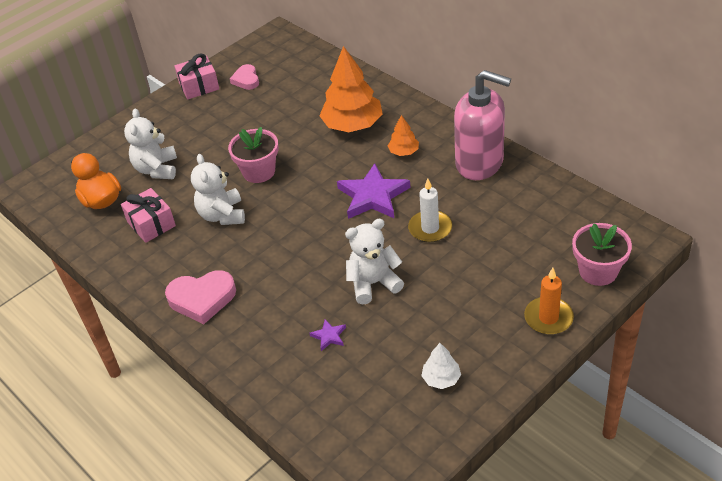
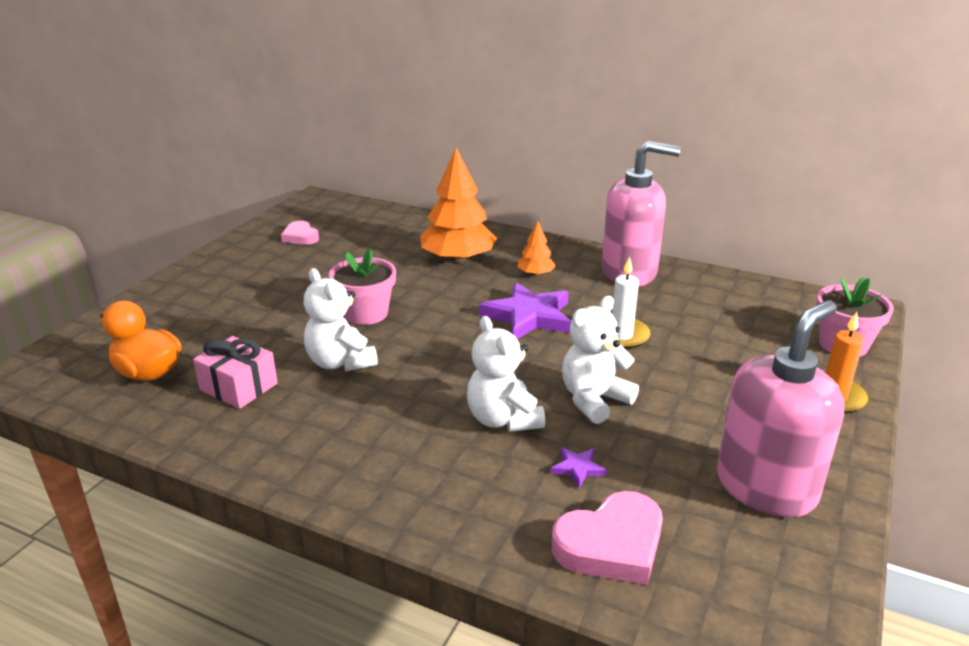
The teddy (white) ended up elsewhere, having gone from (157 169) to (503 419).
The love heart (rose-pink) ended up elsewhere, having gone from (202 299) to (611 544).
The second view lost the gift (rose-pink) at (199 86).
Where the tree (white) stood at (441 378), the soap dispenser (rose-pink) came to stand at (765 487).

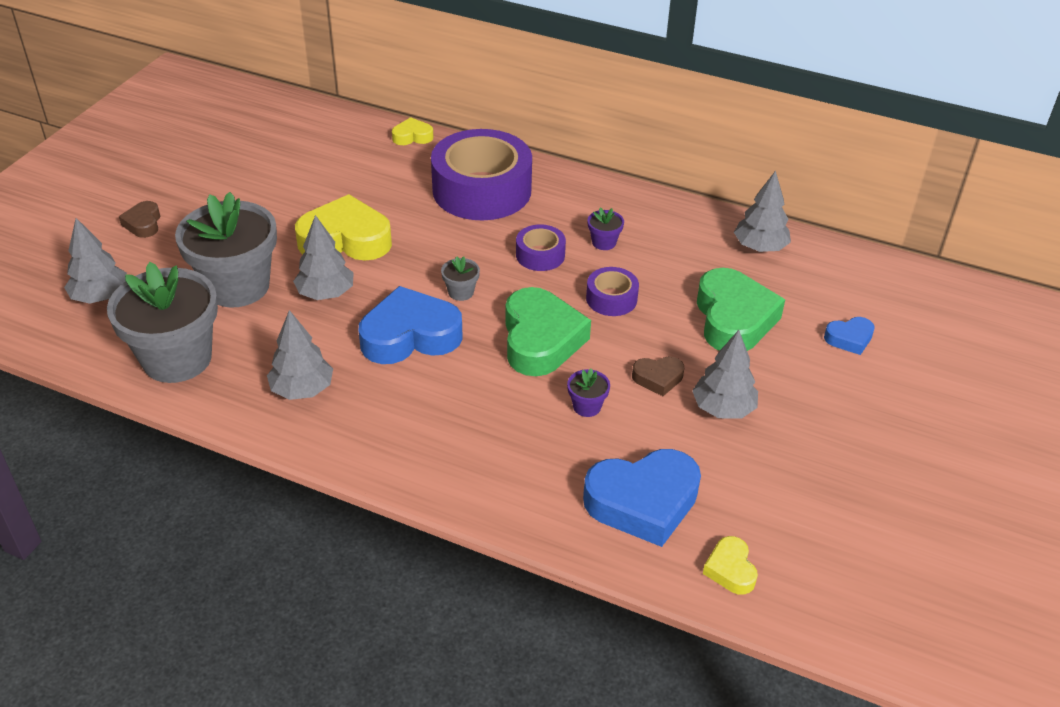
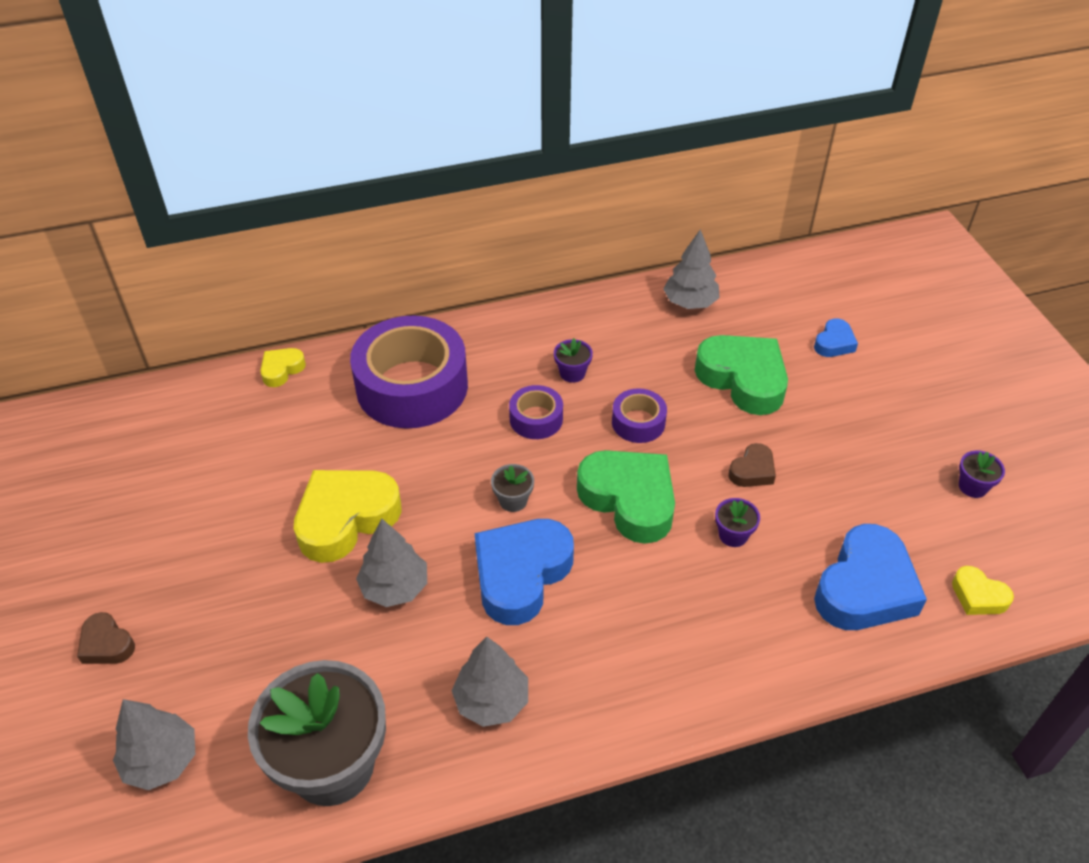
The second view lost the plant pot (gray) at (237 286).
The second view lost the tree (gray) at (723 408).
The second view gained the plant pot (purple) at (972 486).

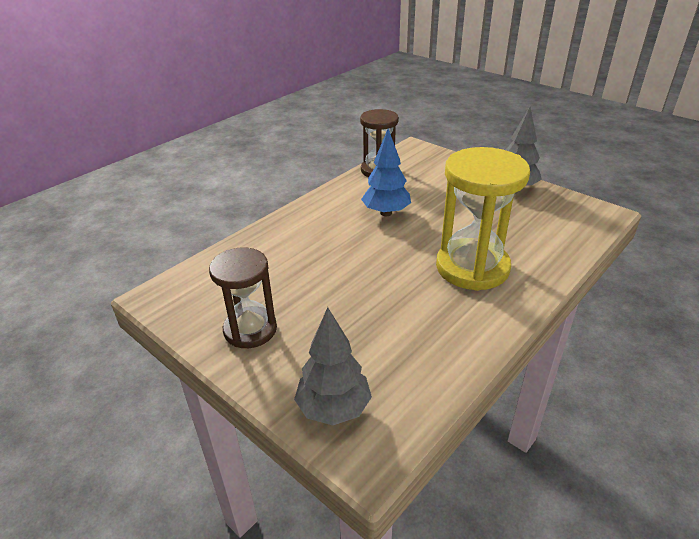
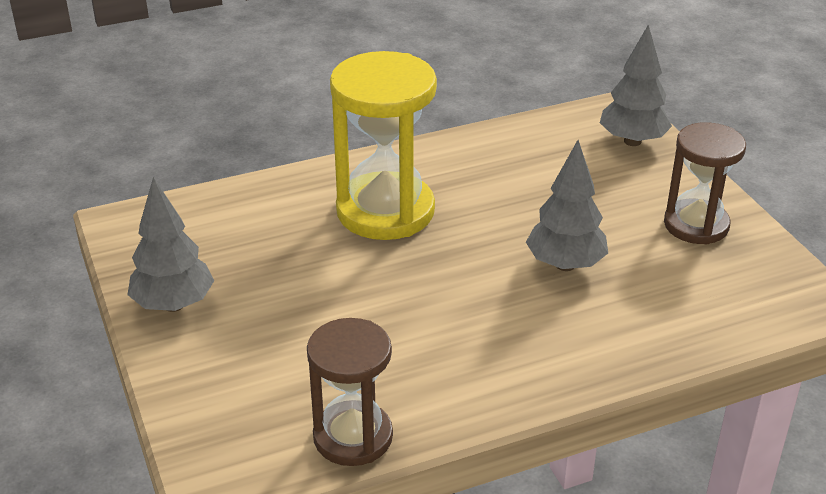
The second view lost the tree (blue) at (386 213).
The second view gained the tree (gray) at (565 264).

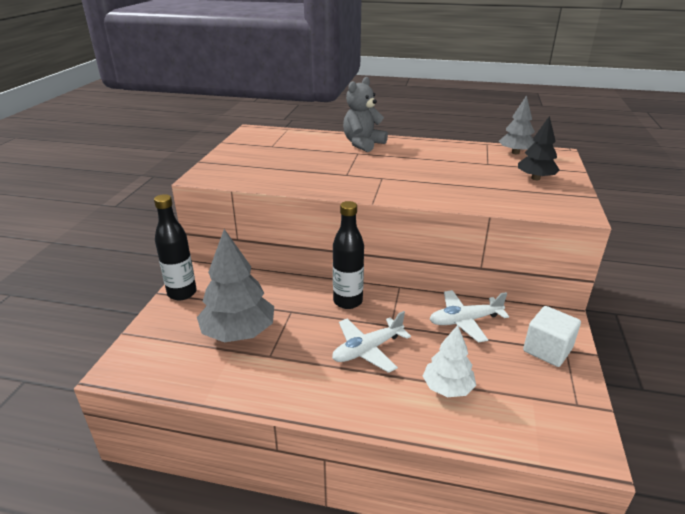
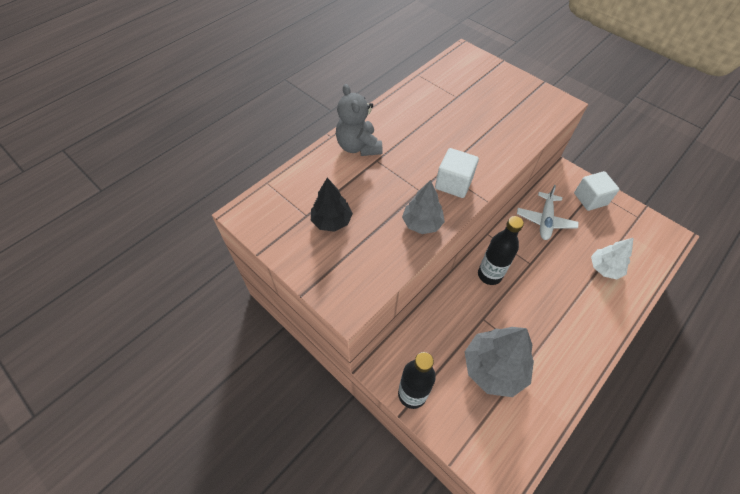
The second view lost the toy plane (white) at (367 350).
The tree (gray) ended up elsewhere, having gone from (515 153) to (422 223).
The tree (black) ended up elsewhere, having gone from (535 178) to (331 221).
The second view gained the block (white) at (453 183).

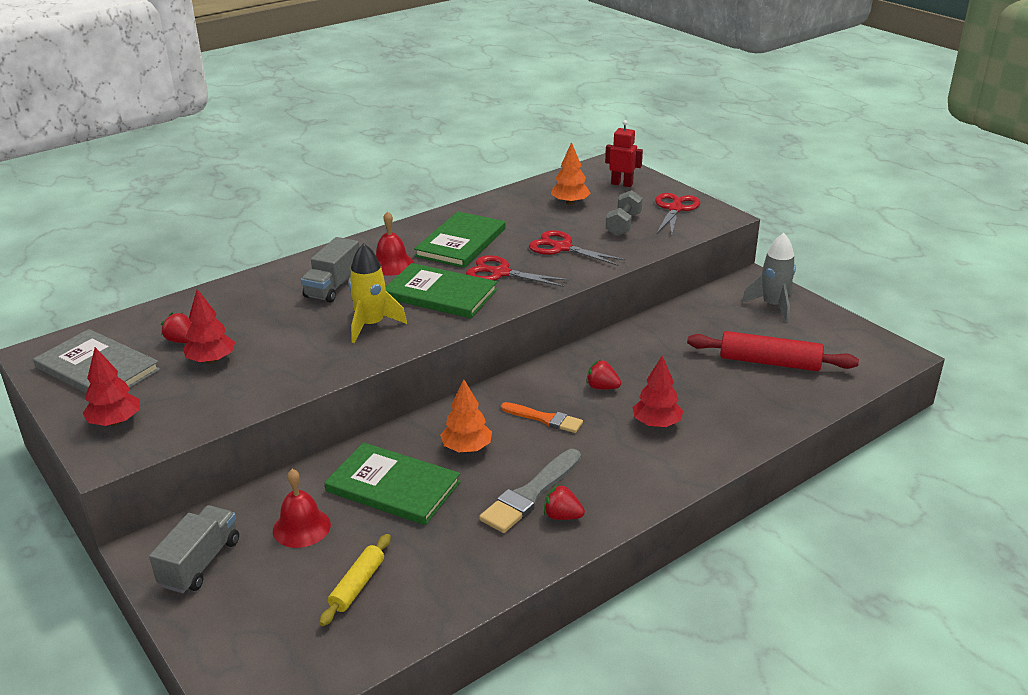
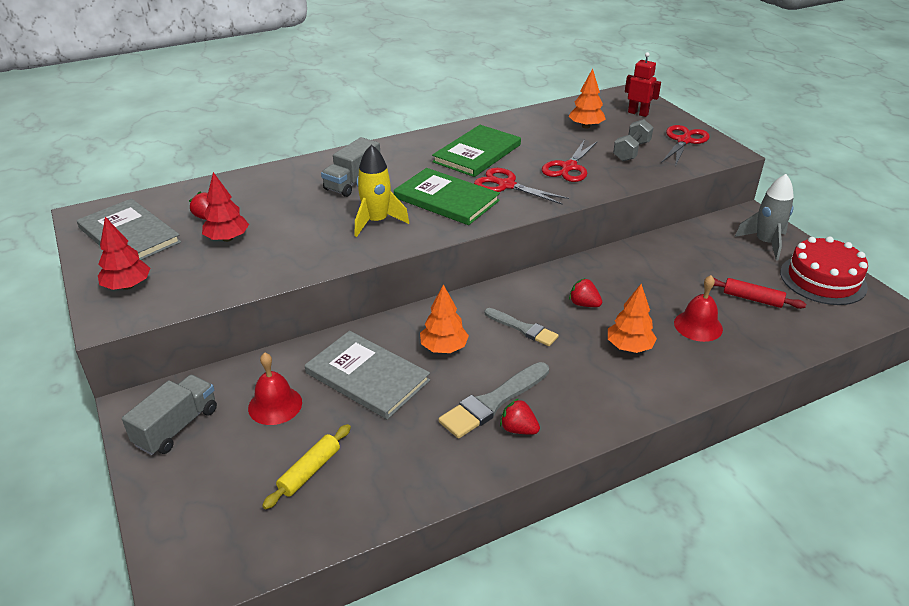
What was the hardback (emerald) at (393 486) turned into the hardback (gray) at (367 377).
The hand bell (red) ended up elsewhere, having gone from (392 264) to (698 326).
What was the paint brush (orange) at (545 419) turned into the paint brush (gray) at (523 328).
The pair of scissors (red) at (562 248) ended up facing another way, 105 degrees counterclockwise from before.
What was the tree (red) at (656 424) turned into the tree (orange) at (629 347).
The size of the pastry roller (red) at (769 362) changed by a factor of 0.60.
The second view gained the gateau (red) at (823 279).

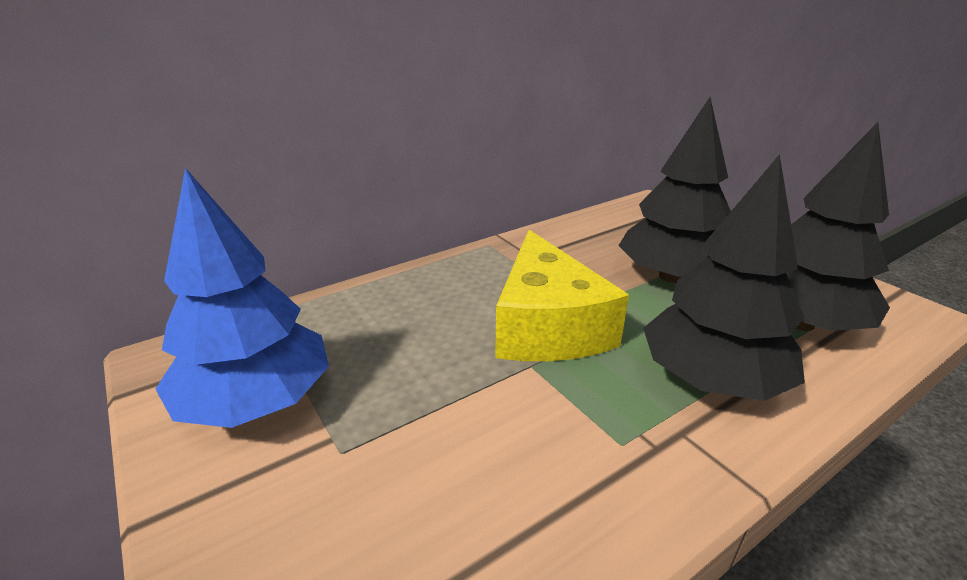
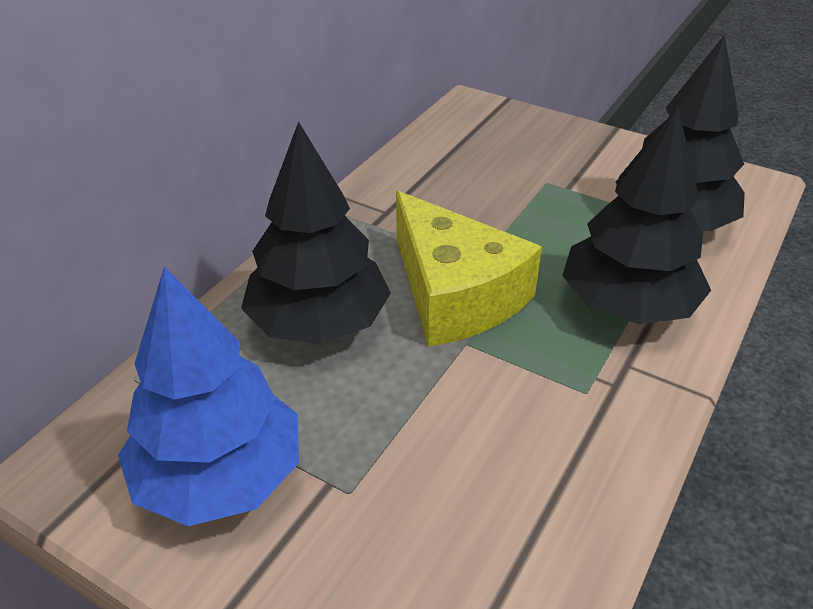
The tree (black) ended up elsewhere, having gone from (670 276) to (319 323).

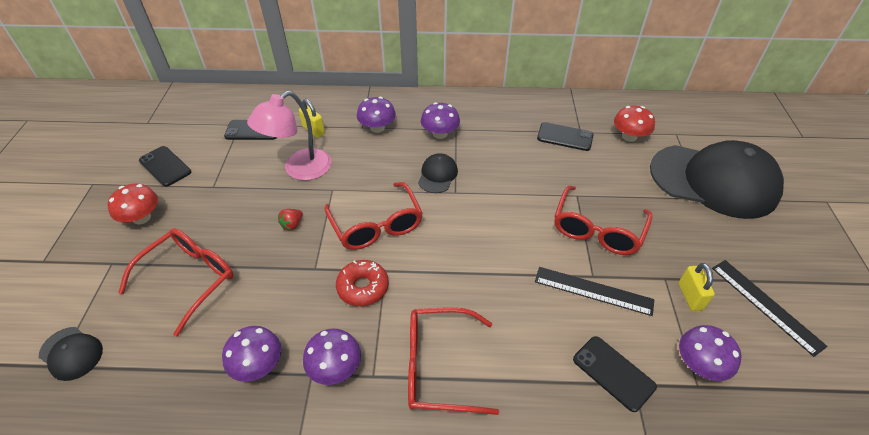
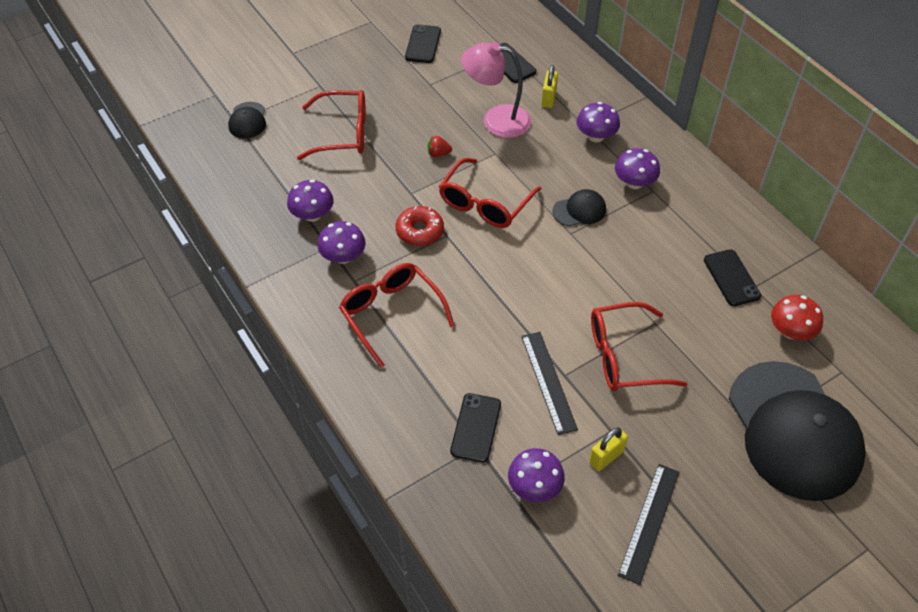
The second view lost the mushroom (red) at (142 217).

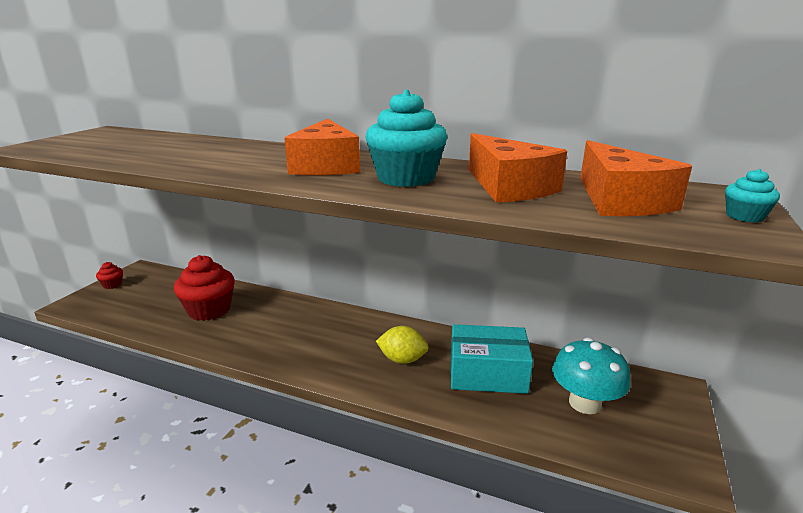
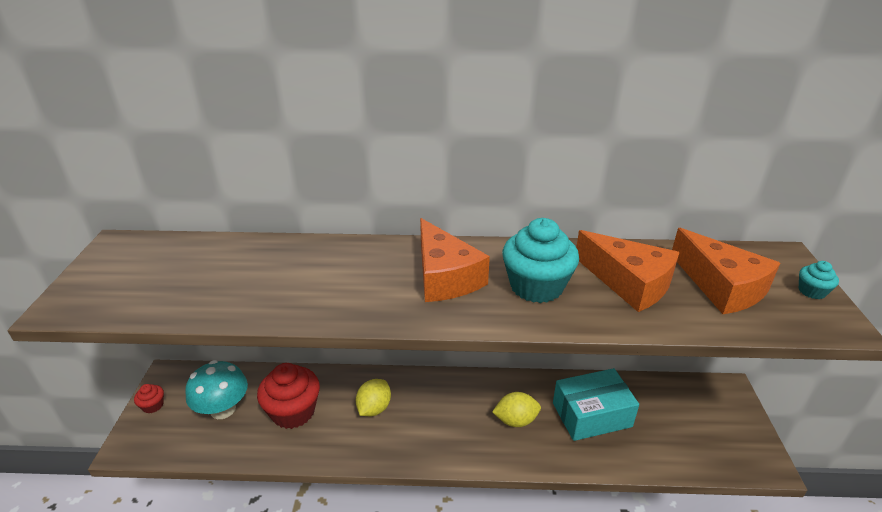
The mushroom (turquoise) ended up elsewhere, having gone from (584 403) to (223 409).
The second view gained the lemon (bright yellow) at (374 408).

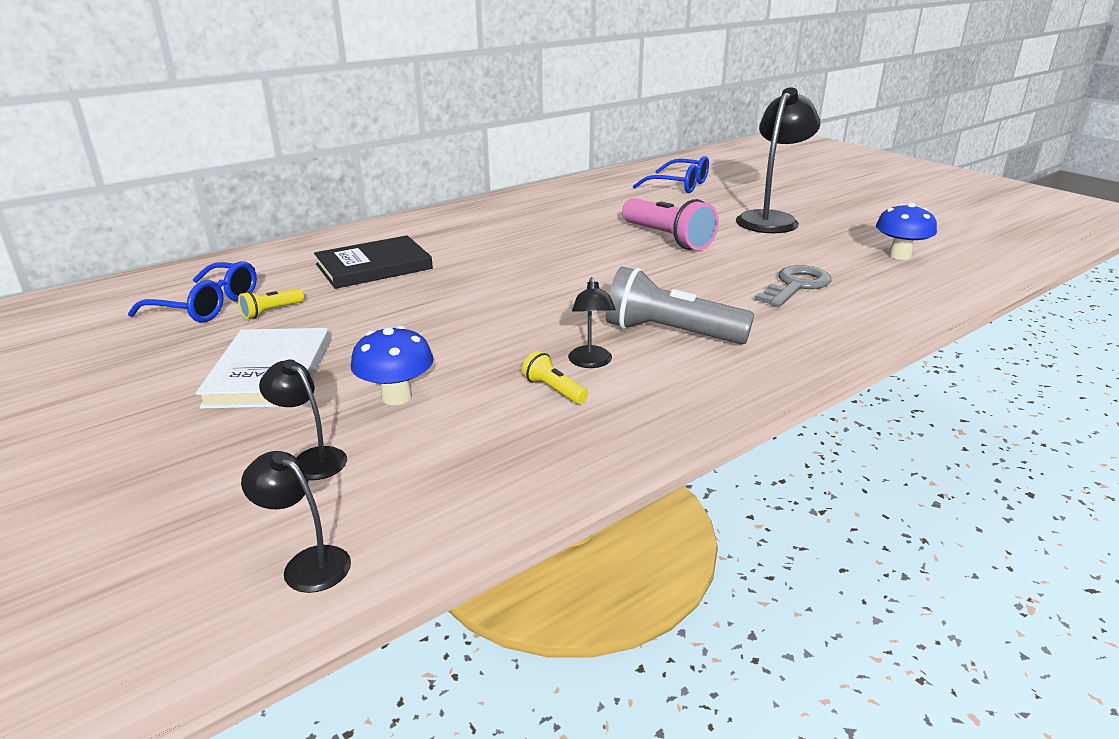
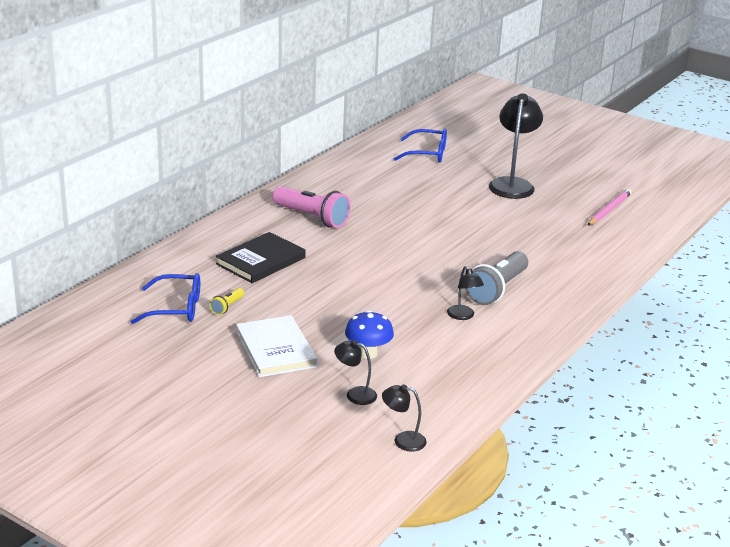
The second view lost the flashlight (bright yellow) at (554 390).
The flashlight (gray) at (670 333) ended up facing another way, 60 degrees counterclockwise from before.
The flashlight (rose-pink) ended up elsewhere, having gone from (667 238) to (312 217).
The second view lost the key (gray) at (796 286).
Where the mushroom (blue) stood at (899 255), the pencil (rose-pink) came to stand at (609 210).

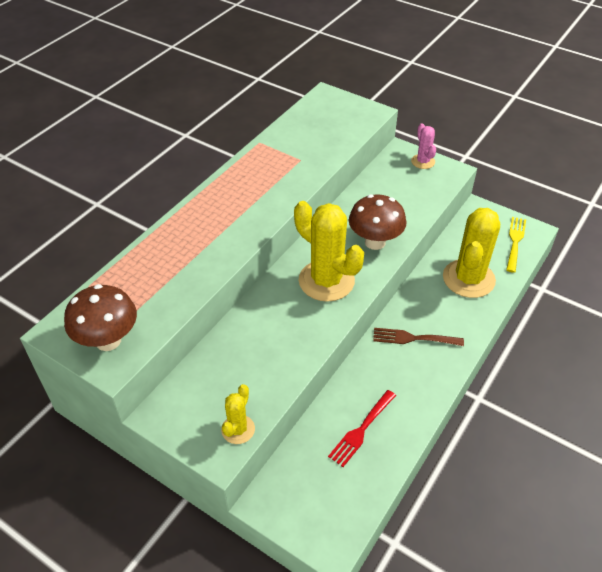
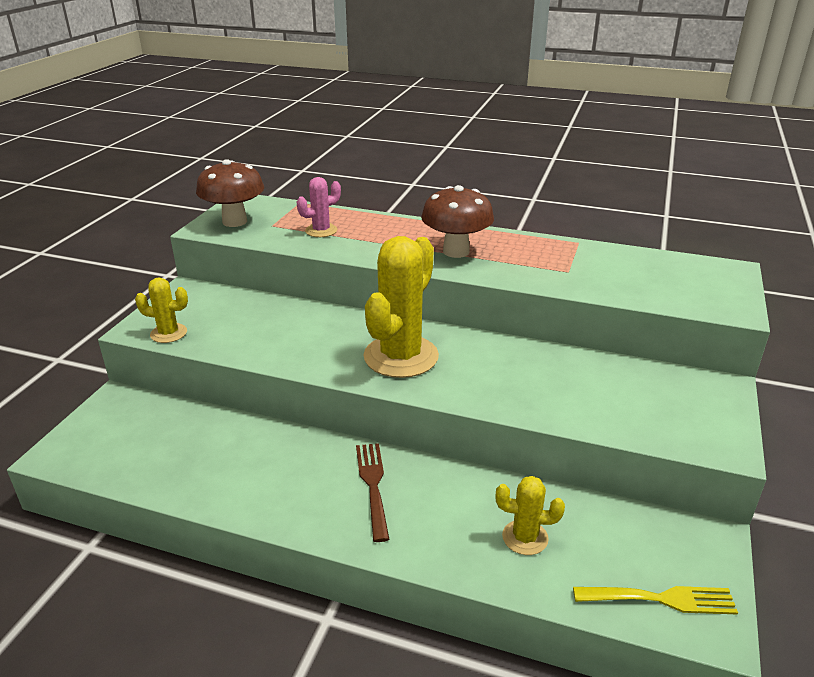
The second view lost the dinner fork (red) at (361 430).
The mushroom (dark brown) ended up elsewhere, having gone from (375 242) to (456 251).
The saguaro cactus (rose-pink) ended up elsewhere, having gone from (423 161) to (321 231).
The size of the saguaro cactus (bright yellow) at (468 279) changed by a factor of 0.50.

